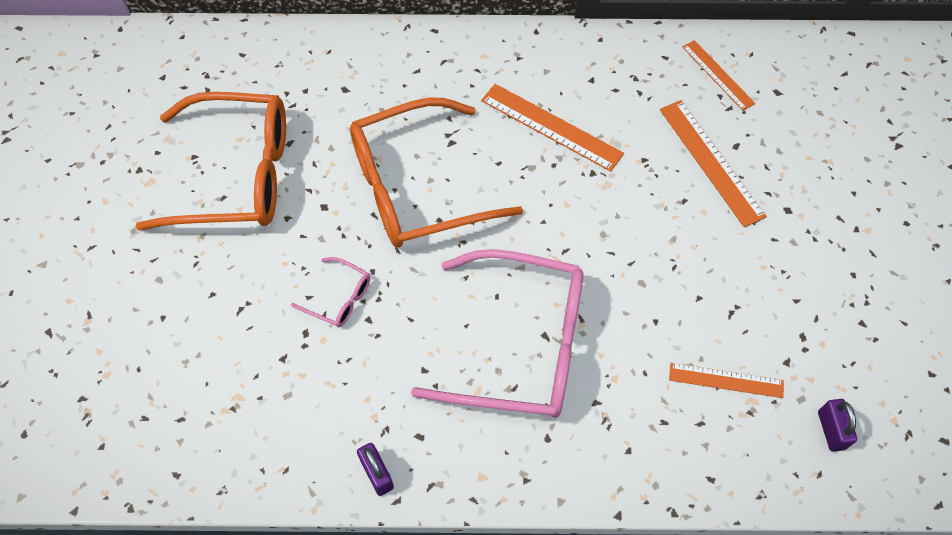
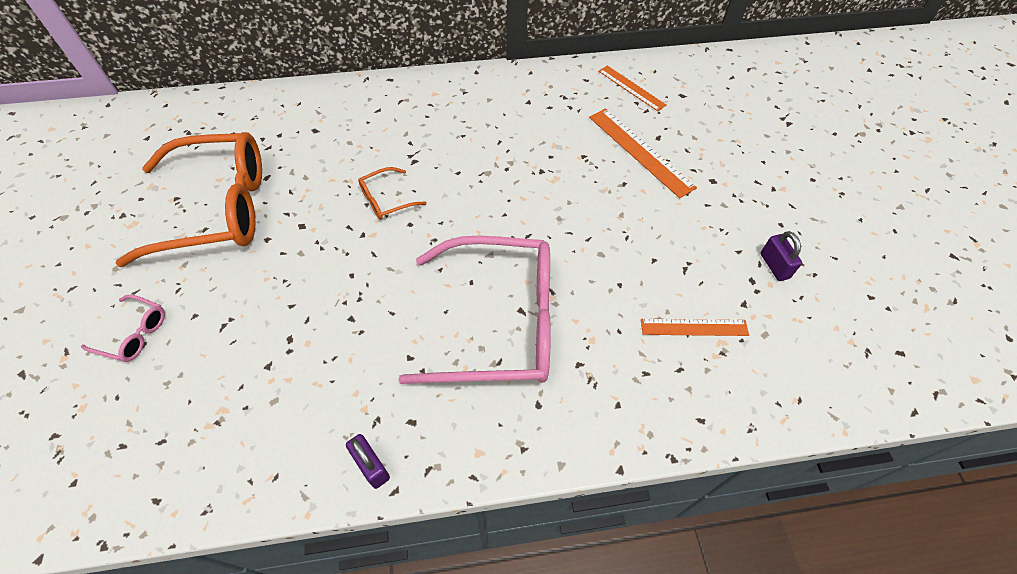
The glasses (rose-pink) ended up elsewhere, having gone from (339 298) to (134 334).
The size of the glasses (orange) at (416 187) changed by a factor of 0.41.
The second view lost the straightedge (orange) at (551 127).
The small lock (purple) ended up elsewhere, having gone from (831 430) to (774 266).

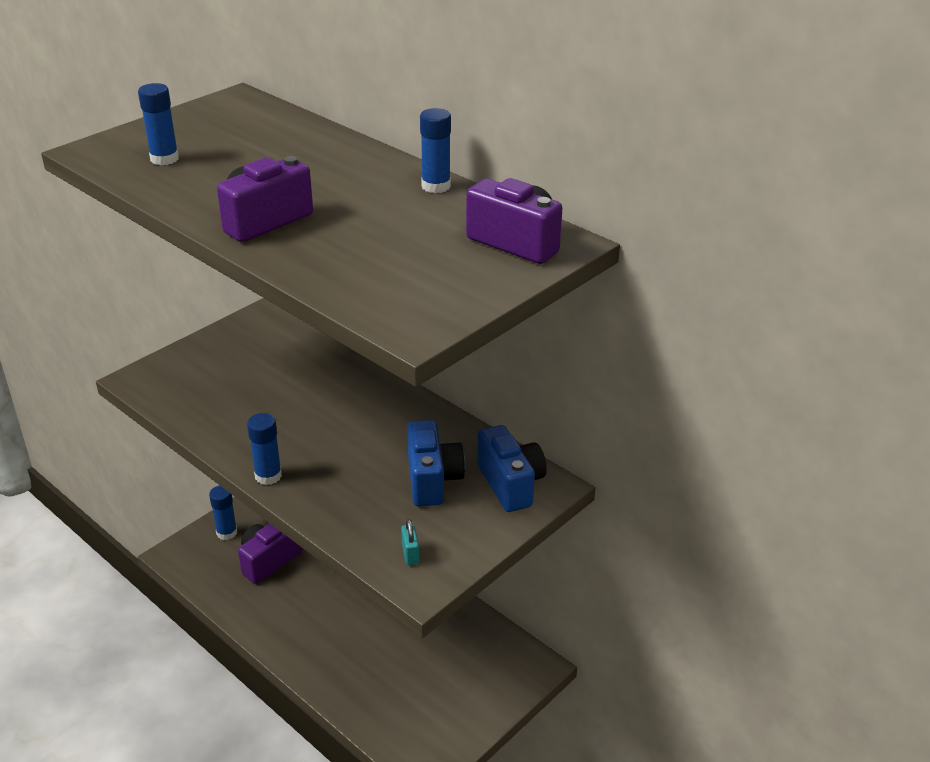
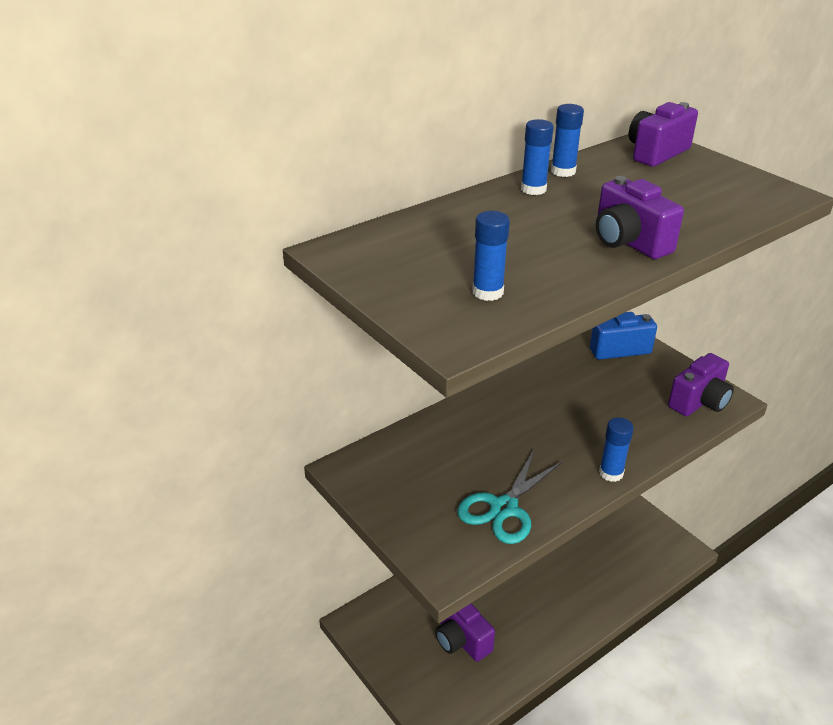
The glue (blue) ended up elsewhere, having gone from (226 532) to (533 189).
Where the small lock (turquoise) stood at (410 554), the compact camera (purple) came to stand at (699 402).
The second view lost the compact camera (blue) at (432 480).
The second view gained the pair of scissors (turquoise) at (504 508).

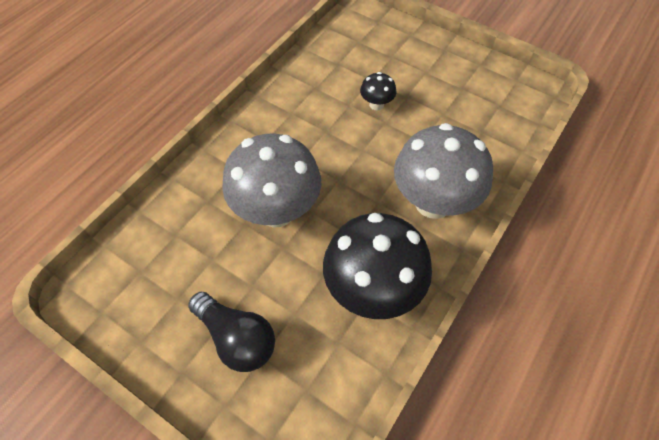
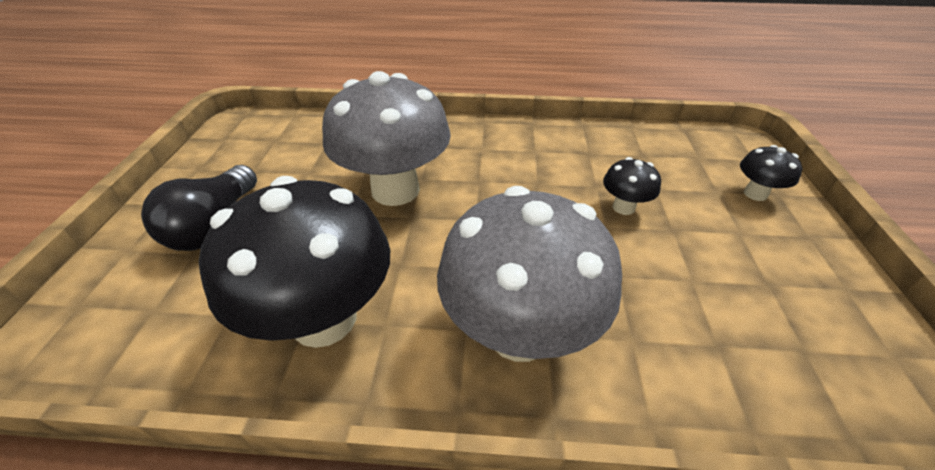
The second view gained the mushroom (black) at (755 194).

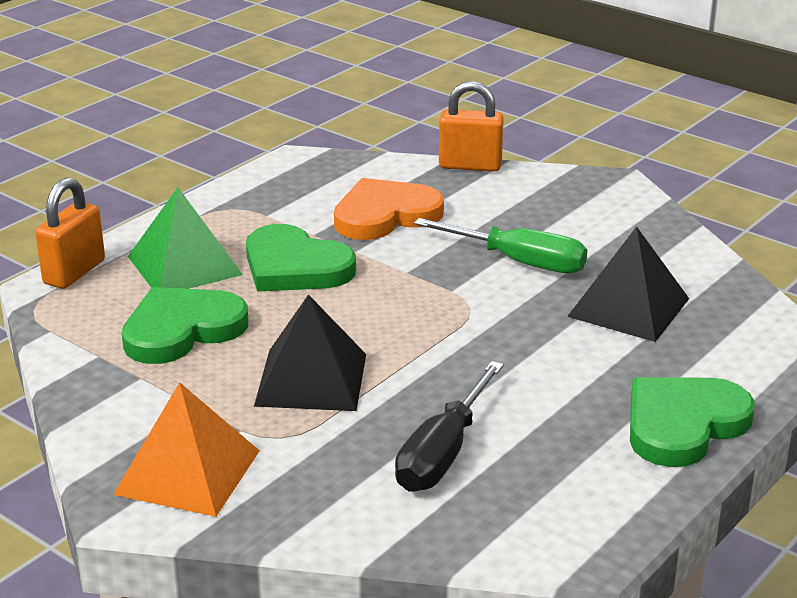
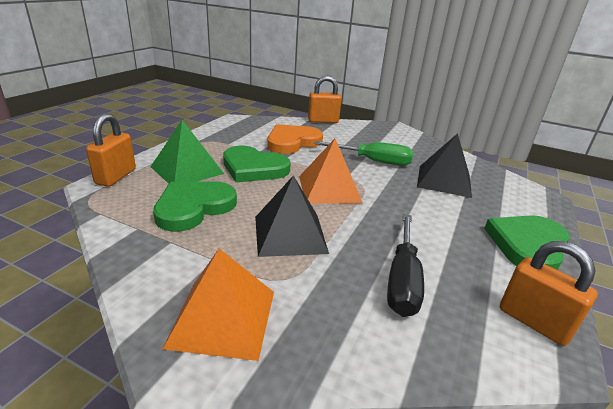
The second view gained the pyramid shape (orange) at (329 189).
The second view gained the small lock (orange) at (533 322).

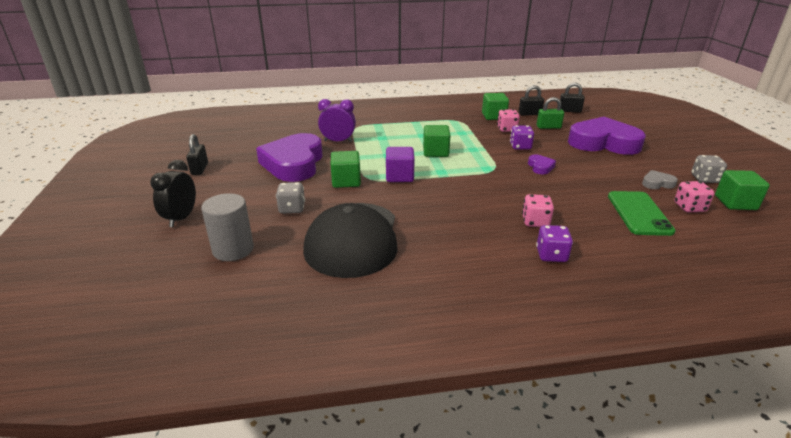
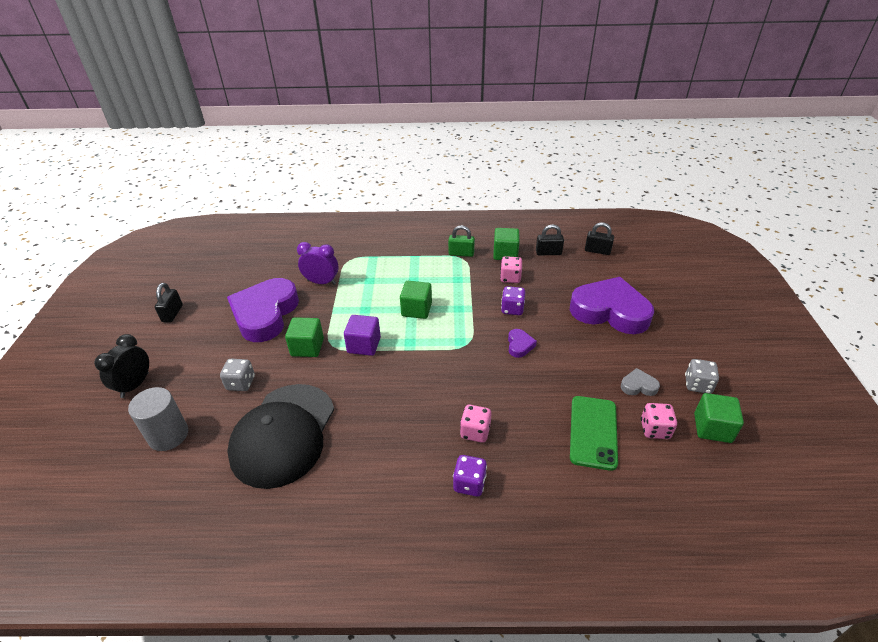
The small lock (emerald) ended up elsewhere, having gone from (548 127) to (461 253).

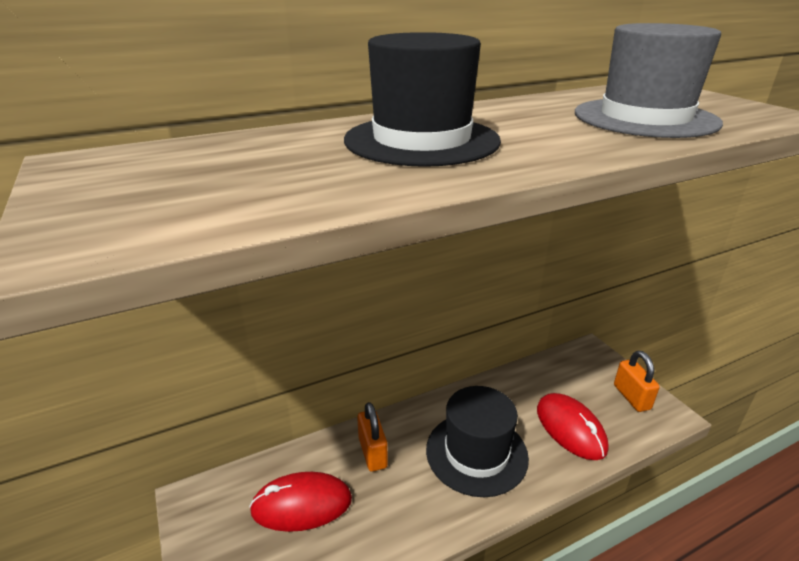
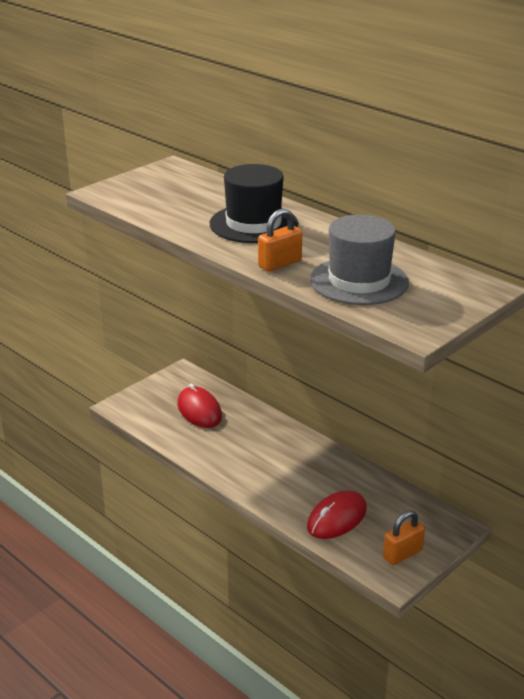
The small lock (orange) ended up elsewhere, having gone from (372 452) to (280 264).
The second view lost the top hat (black) at (476 453).

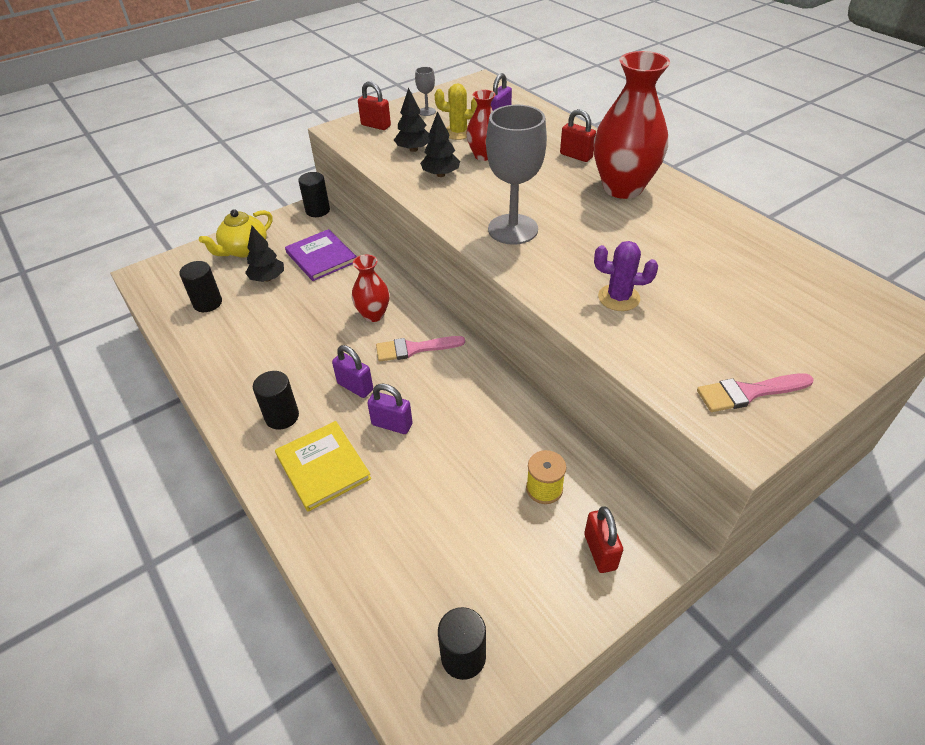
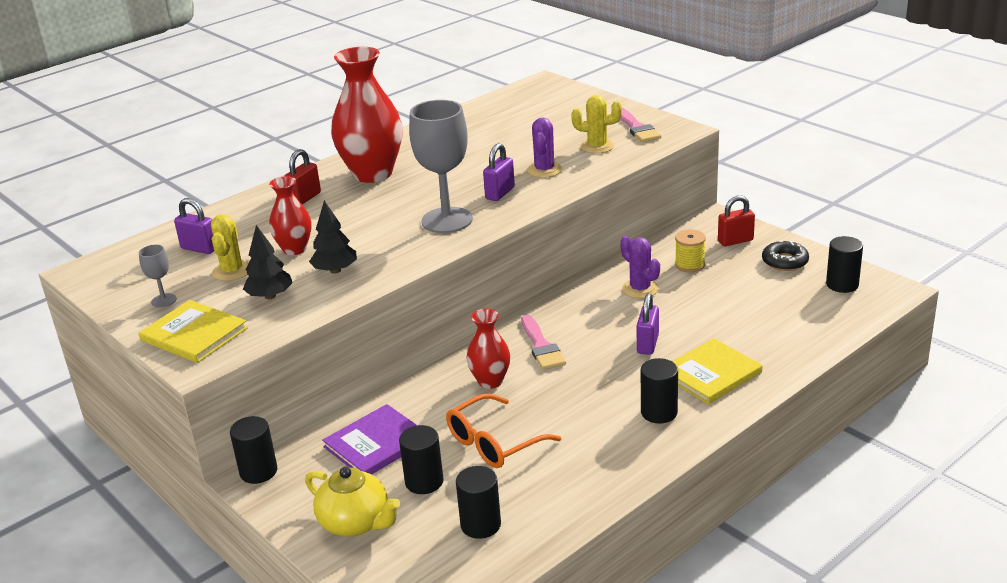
Where the tree (black) stood at (267 278), the cylinder shape (black) came to stand at (424 482).
The small lock (purple) ended up elsewhere, having gone from (355 387) to (500 193).
Where the small lock (red) stood at (376 125), the hardback (bright yellow) came to stand at (194 334).
The second view gained the glasses (orange) at (493 443).
The second view gained the saguaro cactus (bright yellow) at (597 146).
The second view gained the saguaro cactus (purple) at (640 289).
The second view gained the doughnut (black) at (785 261).

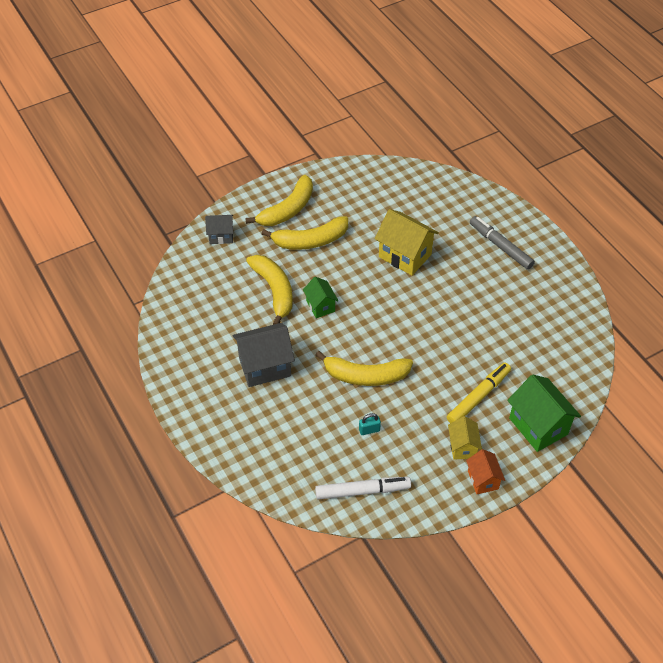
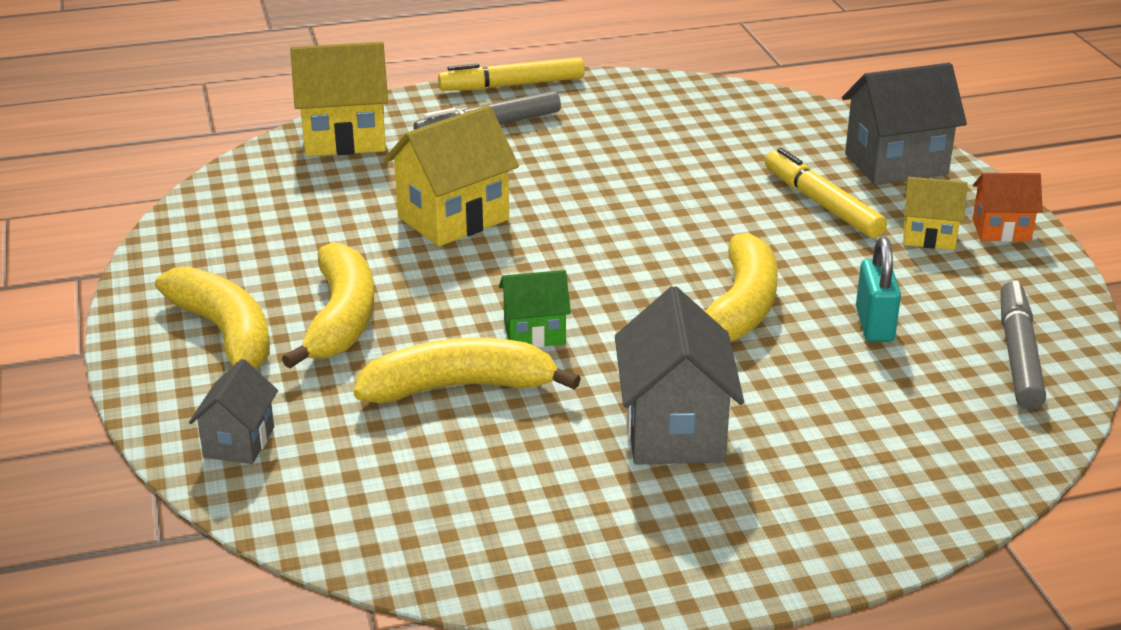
What was the felt pen (white) at (362 491) turned into the felt pen (gray) at (1018 355).
The size of the small lock (turquoise) at (369 430) changed by a factor of 1.60.
What was the cottage (emerald) at (538 426) turned into the cottage (gray) at (896 164).
The second view gained the cottage (bright yellow) at (344 138).
The second view gained the felt pen (bright yellow) at (512 85).

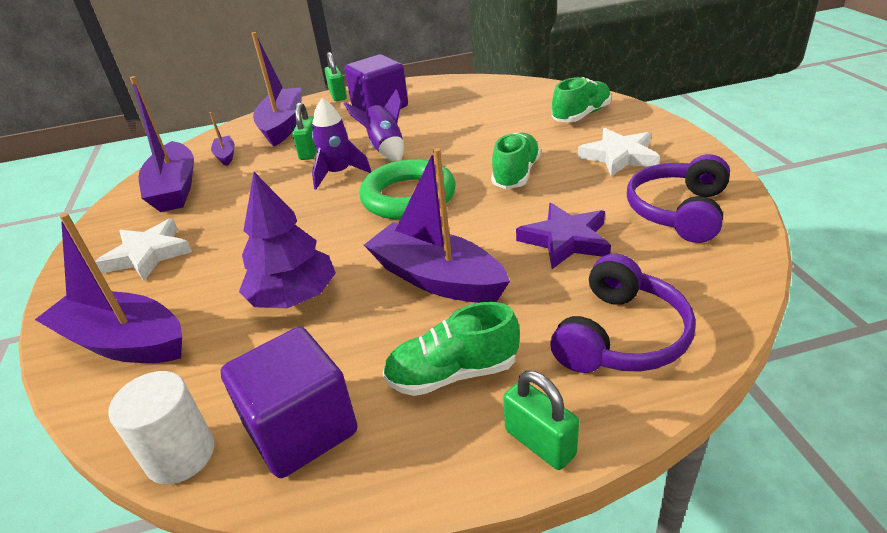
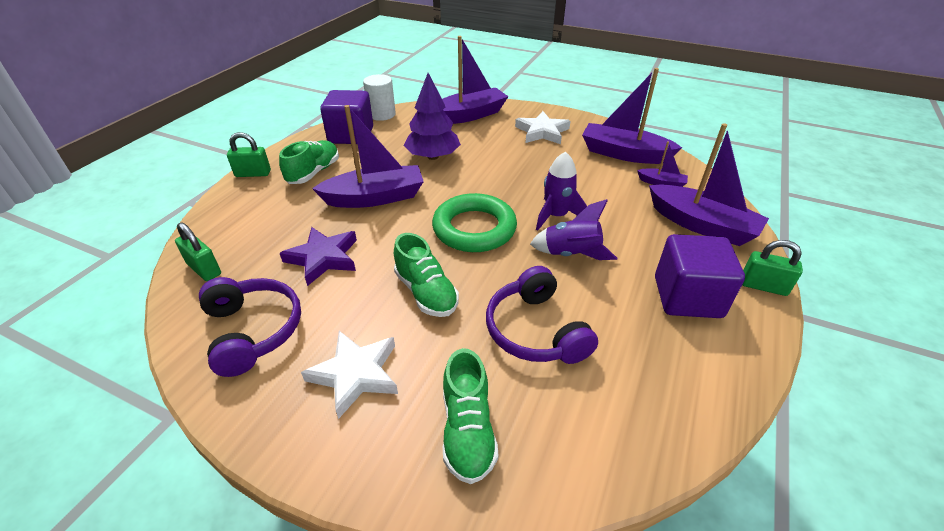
The small lock (emerald) ended up elsewhere, having gone from (310 151) to (204 269).
The headset (purple) ended up elsewhere, having gone from (621 336) to (535 330).

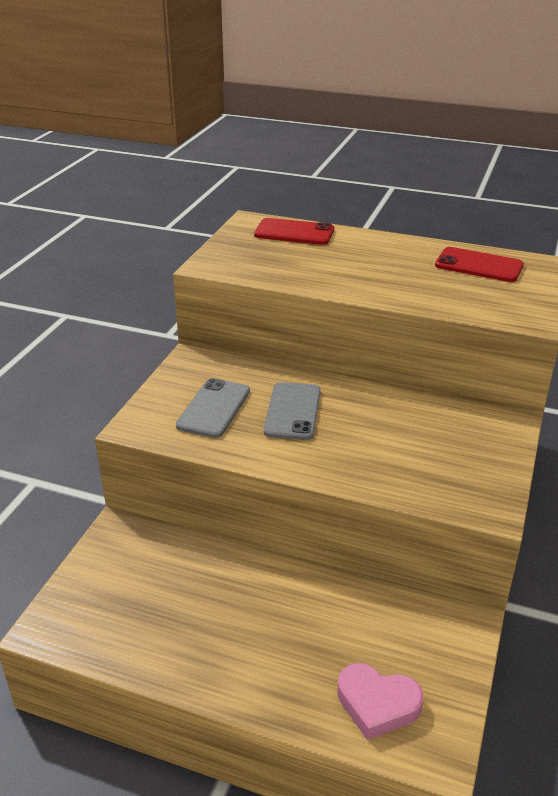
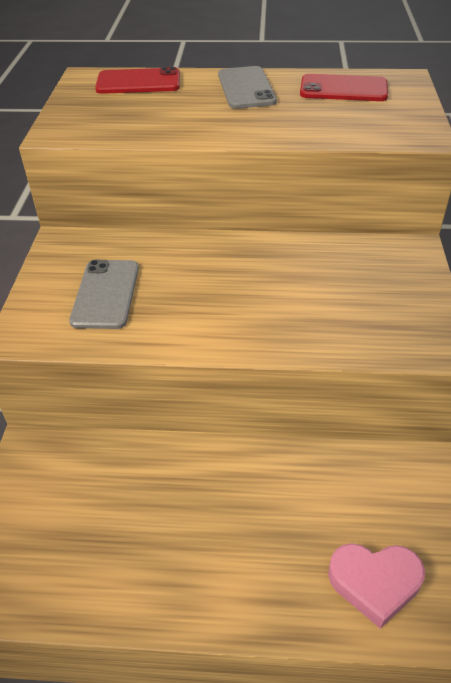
The phone (gray) ended up elsewhere, having gone from (293 411) to (246 88).

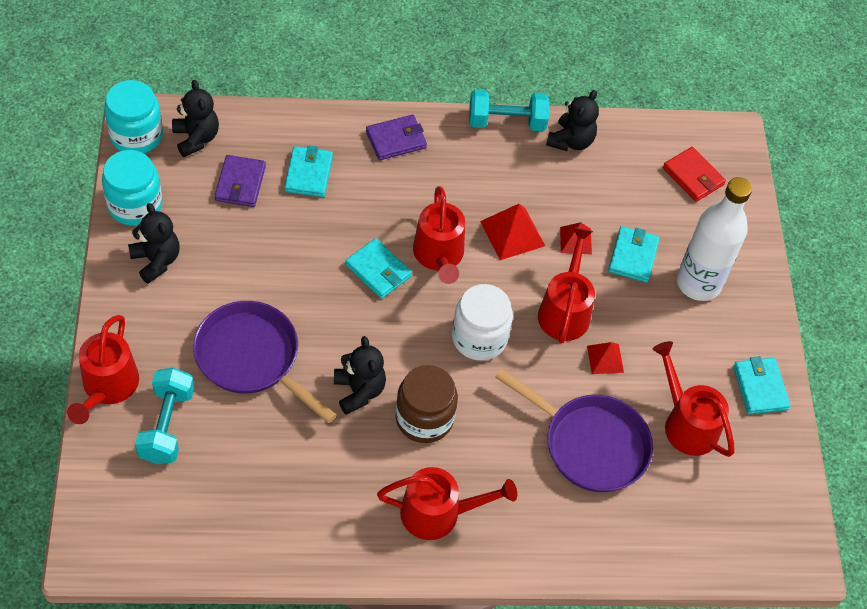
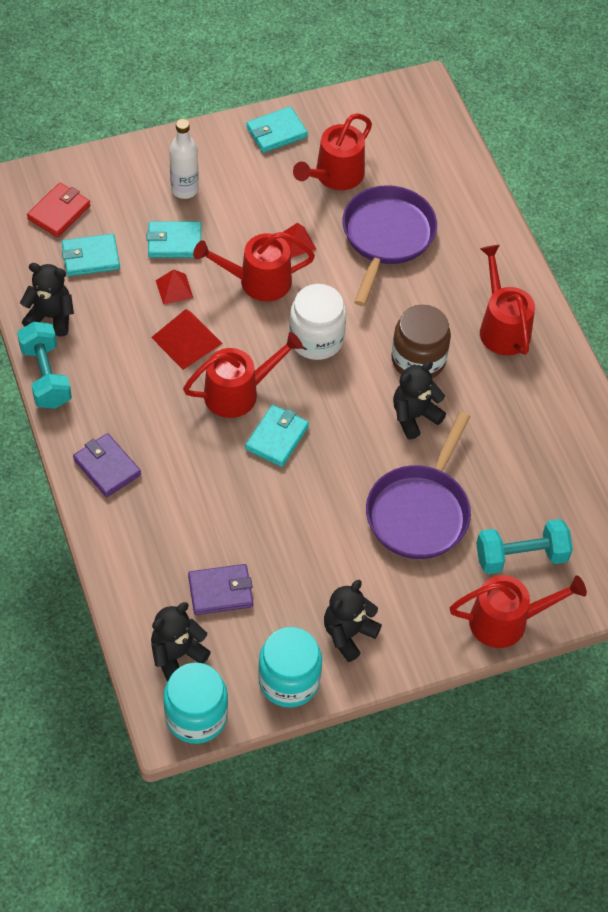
The card wallet (turquoise) ended up elsewhere, having gone from (308 174) to (90 257).
The size of the bottle (white) at (698 283) changed by a factor of 0.62.

